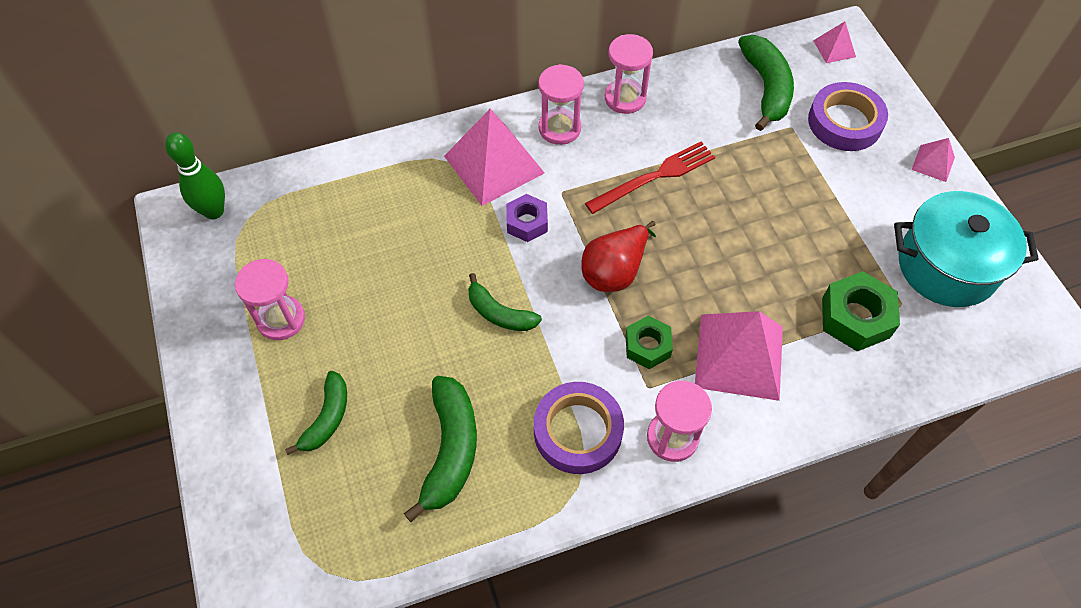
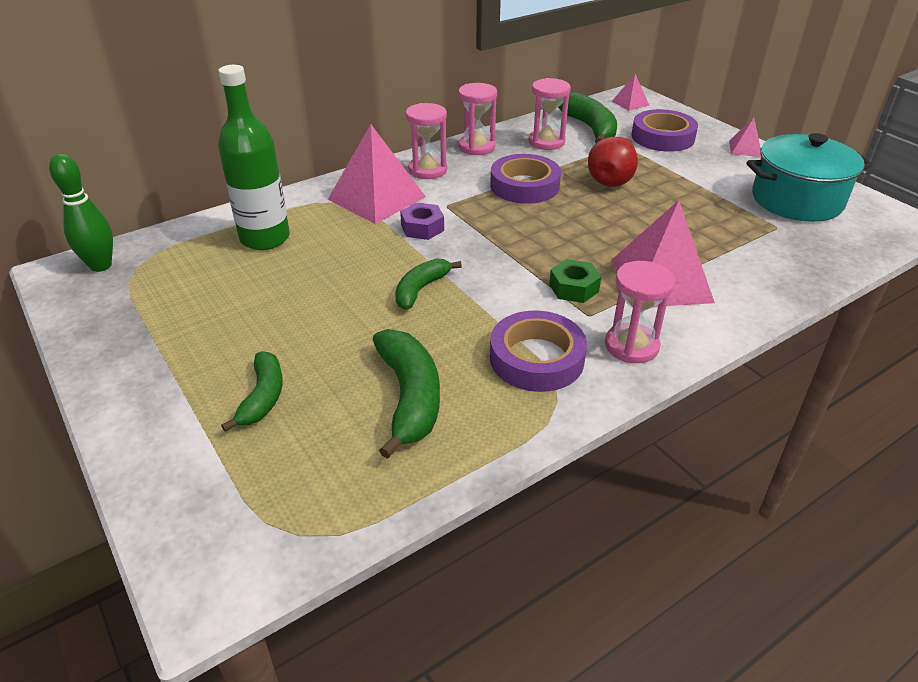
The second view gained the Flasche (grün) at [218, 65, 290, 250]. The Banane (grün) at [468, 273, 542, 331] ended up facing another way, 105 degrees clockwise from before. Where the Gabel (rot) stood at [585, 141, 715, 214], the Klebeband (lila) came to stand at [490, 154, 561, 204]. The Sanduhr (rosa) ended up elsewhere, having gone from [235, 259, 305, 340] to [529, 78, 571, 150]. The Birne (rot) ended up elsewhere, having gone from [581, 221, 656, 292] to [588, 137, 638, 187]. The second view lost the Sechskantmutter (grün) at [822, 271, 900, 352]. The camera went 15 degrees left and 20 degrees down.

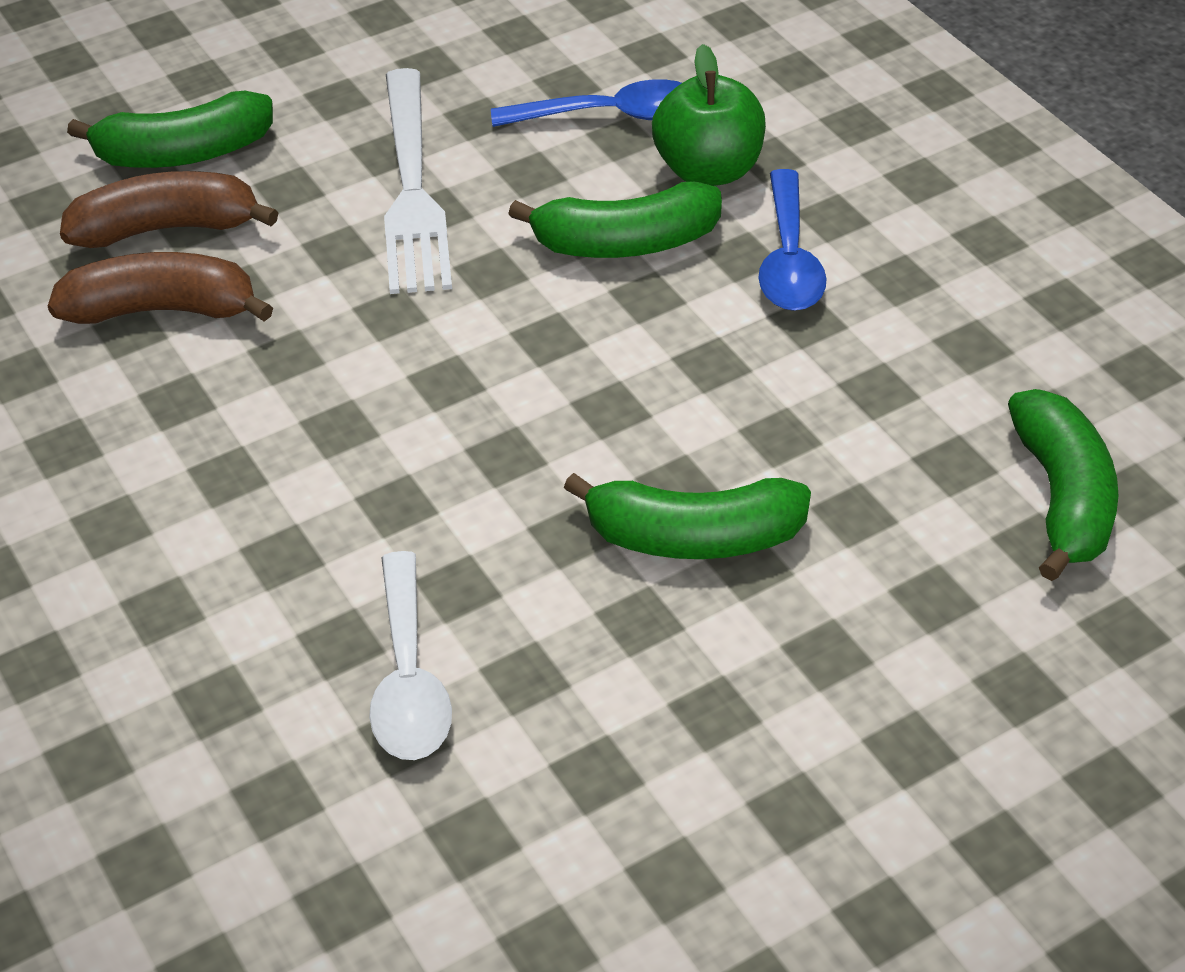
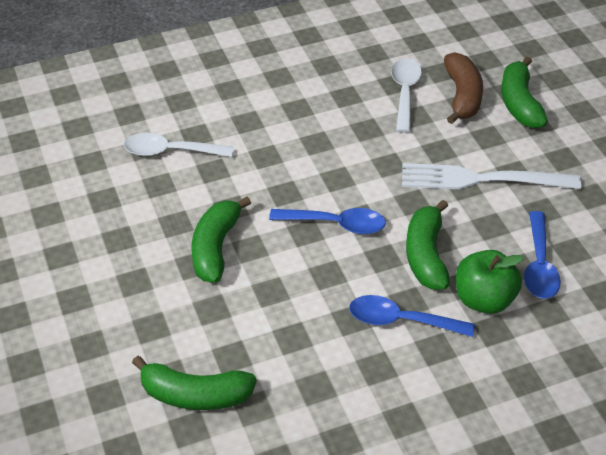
The second view gained the Löffel (blau) at [269, 208, 386, 234]. Where the Banane (braun) stood at [48, 252, 273, 324], the Löffel (weiß) came to stand at [391, 58, 422, 133]. The camera went 100 degrees right and 0 degrees up.

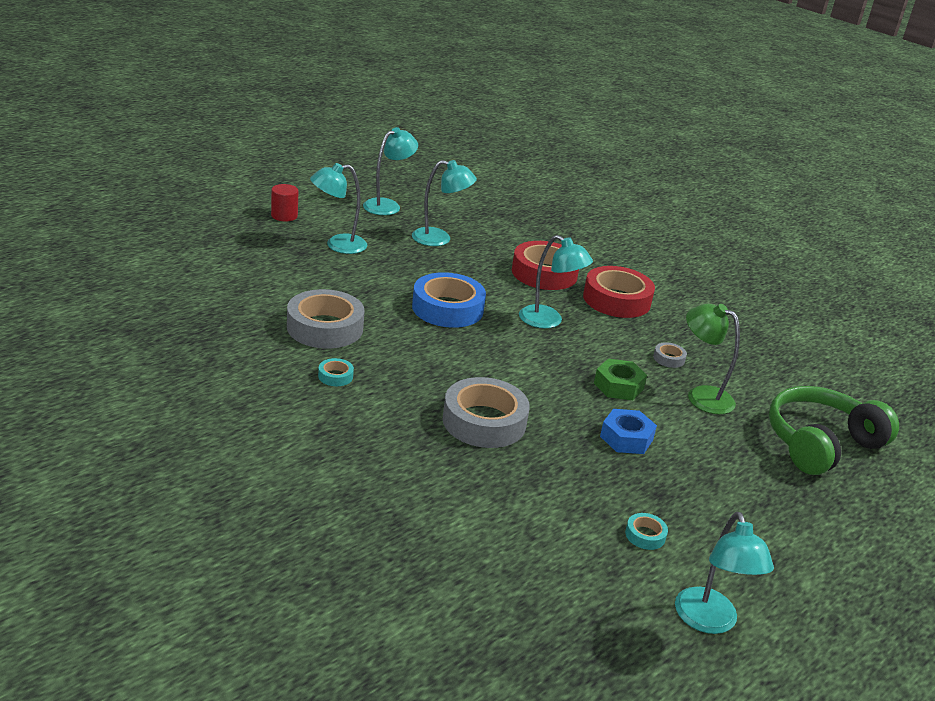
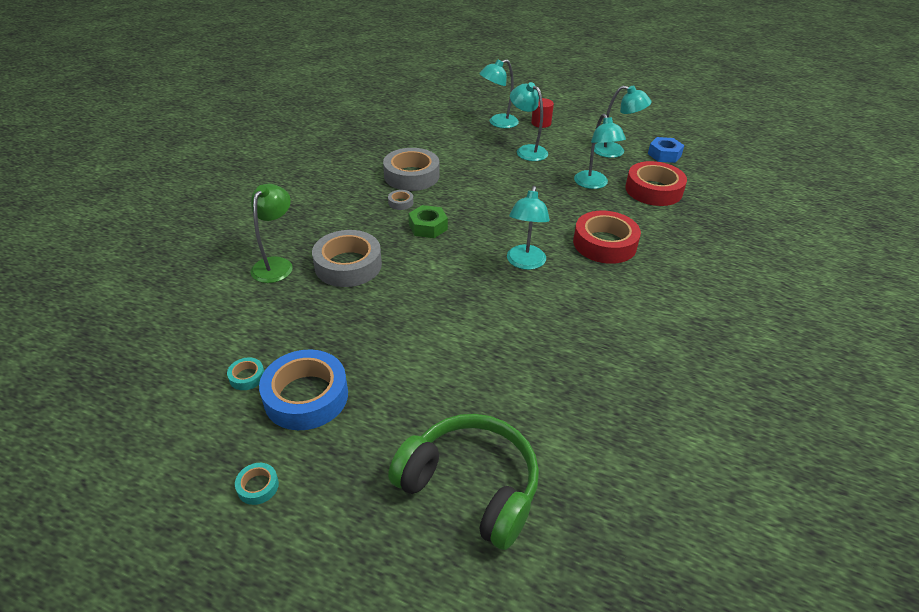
The Klebeband (türkis) ended up elsewhere, having gone from [318, 358, 354, 386] to [235, 463, 279, 505]. The Lampe (grün) ended up elsewhere, having gone from [686, 304, 740, 414] to [250, 184, 293, 283]. The Klebeband (blau) ended up elsewhere, having gone from [412, 272, 486, 328] to [259, 349, 348, 430]. The Klebeband (grau) ended up elsewhere, having gone from [653, 342, 687, 368] to [388, 190, 413, 210]. The Sechskantmutter (grün) ended up elsewhere, having gone from [594, 359, 647, 400] to [408, 205, 448, 238]. The Lampe (türkis) ended up elsewhere, having gone from [675, 512, 774, 634] to [479, 59, 519, 128]. The Klebeband (rot) ended up elsewhere, having gone from [583, 266, 655, 318] to [625, 161, 687, 206]. The Sechskantmutter (blau) ended up elsewhere, having gone from [600, 409, 657, 454] to [648, 137, 684, 163]. The camera went 70 degrees right and 10 degrees up.

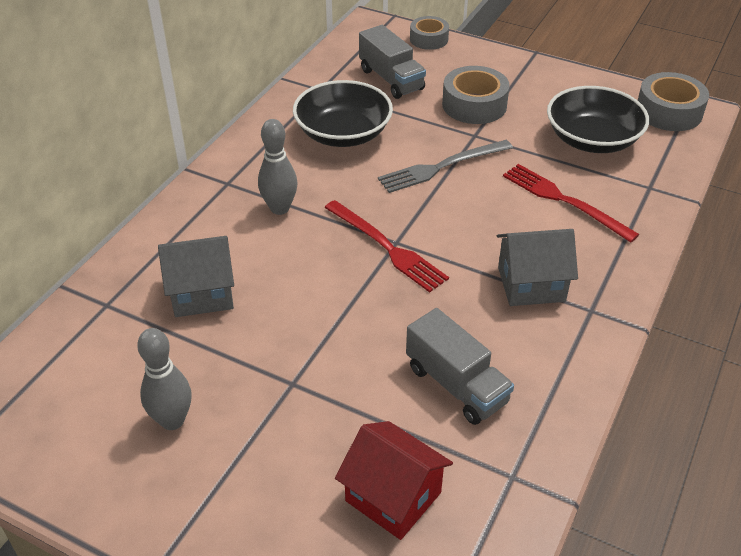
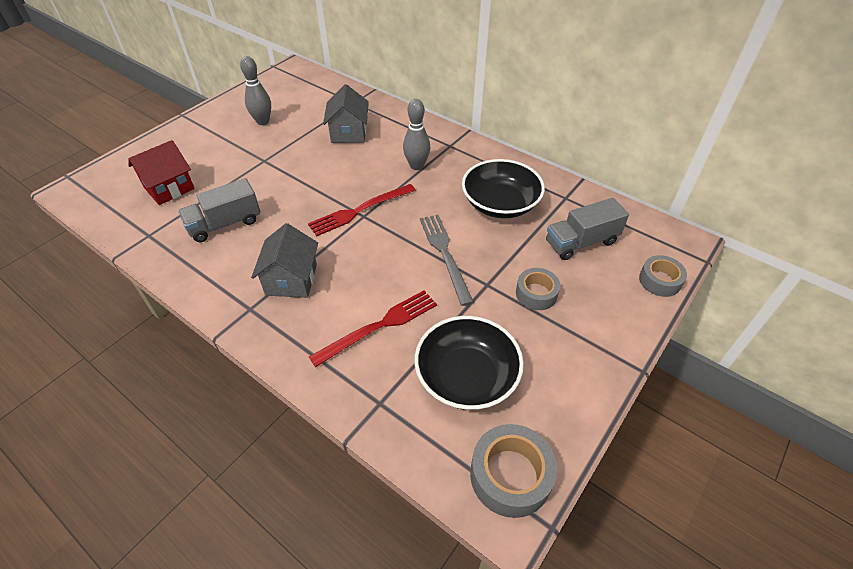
The size of the Klebeband (grau) at [442, 66, 510, 124] changed by a factor of 0.65. The camera went 100 degrees right and 5 degrees up.

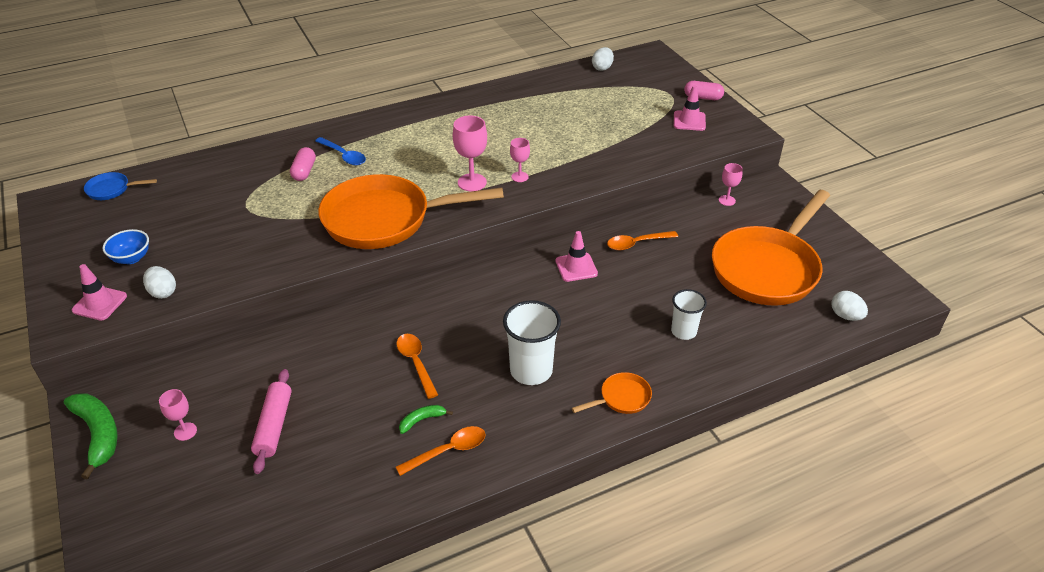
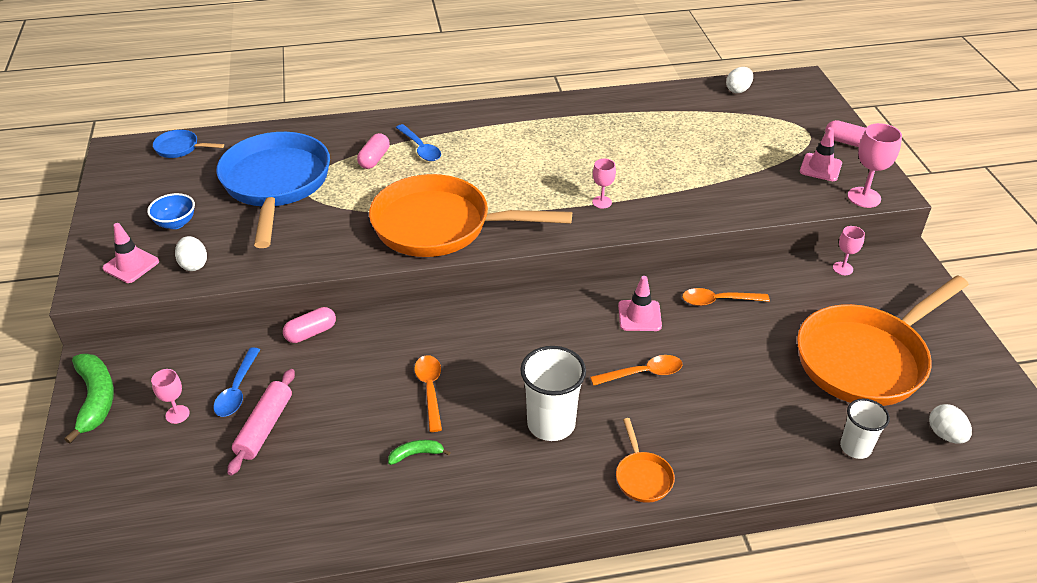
The second view gained the Löffel (blau) at [214, 347, 260, 417]. The second view gained the Pfanne (blau) at [216, 132, 330, 248]. The second view gained the Kapsel (rosa) at [283, 307, 336, 343]. The Löffel (orange) ended up elsewhere, having gone from [396, 426, 486, 476] to [590, 355, 683, 386]. The Pfanne (orange) at [572, 372, 652, 414] ended up facing another way, 90 degrees clockwise from before. The Becher (weiß) ended up elsewhere, having gone from [671, 289, 707, 340] to [840, 399, 890, 459]. The Kelch (rosa) ended up elsewhere, having gone from [453, 116, 487, 191] to [848, 123, 902, 208]. The camera went 15 degrees right and 0 degrees up.

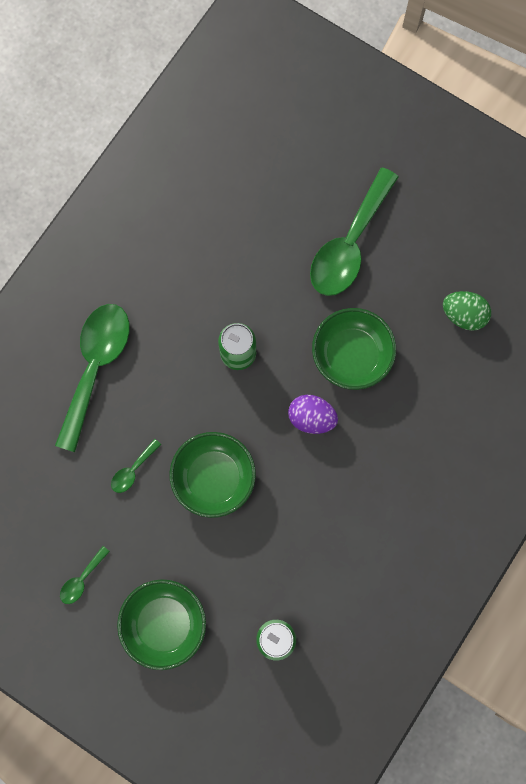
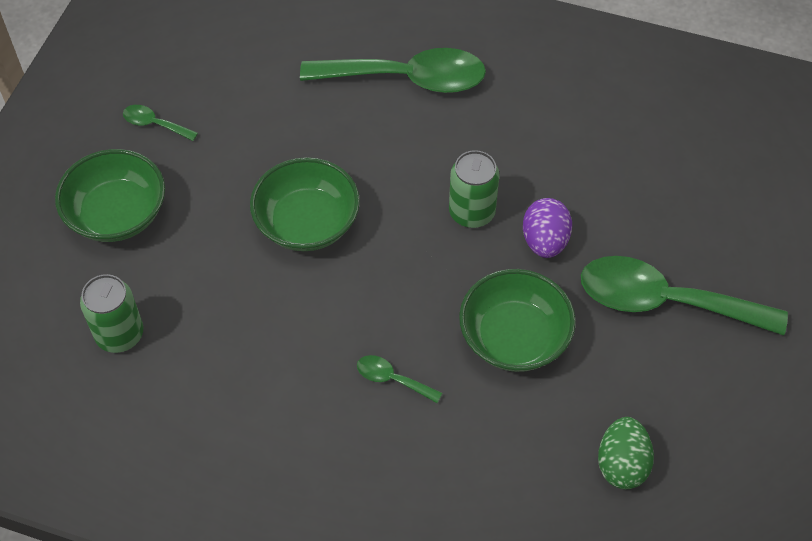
The Löffel (grün) ended up elsewhere, having gone from [111, 439, 161, 493] to [357, 355, 442, 403]. The Ei (lila) ended up elsewhere, having gone from [288, 395, 338, 434] to [523, 198, 572, 258]. The camera went 75 degrees right and 20 degrees down.

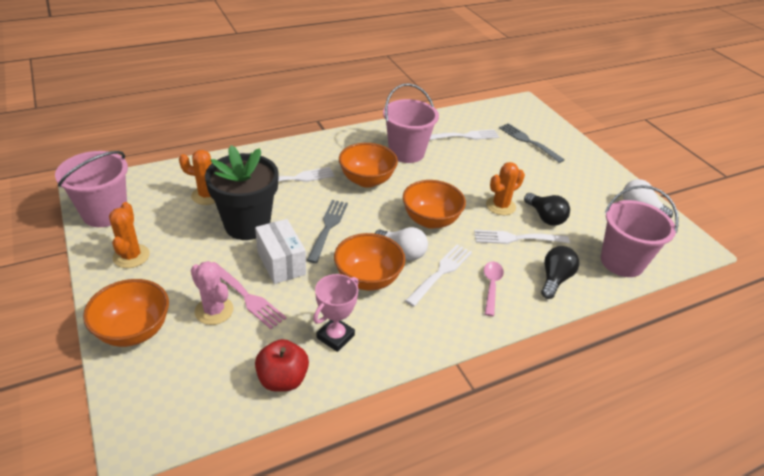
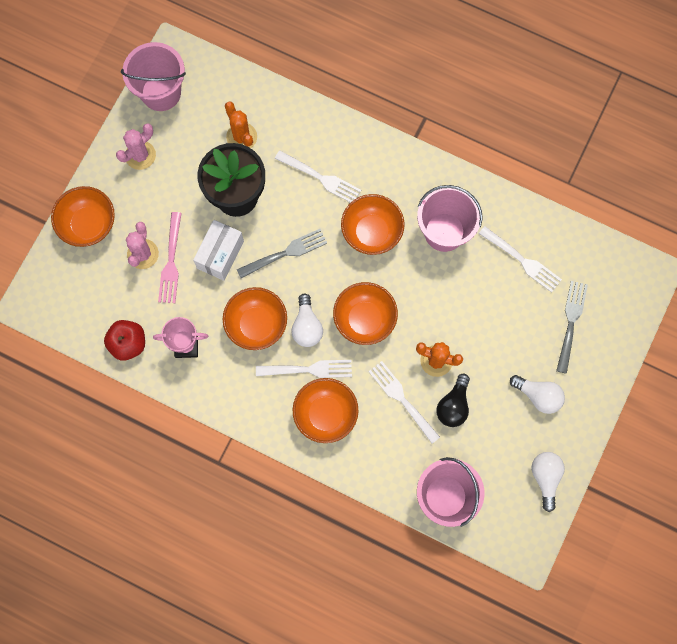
What was the Kaktus (orange) at [109, 202, 150, 268] turned into the Kaktus (rosa) at [116, 123, 156, 170]. Where the Löffel (rosa) stood at [484, 262, 504, 316], the Schüssel (orange) came to stand at [292, 378, 359, 443]. The second view gained the Glühbirne (weiß) at [510, 375, 565, 414]. The second view lost the Glühbirne (schwarz) at [541, 246, 579, 299]. The camera went 55 degrees right and 35 degrees up.

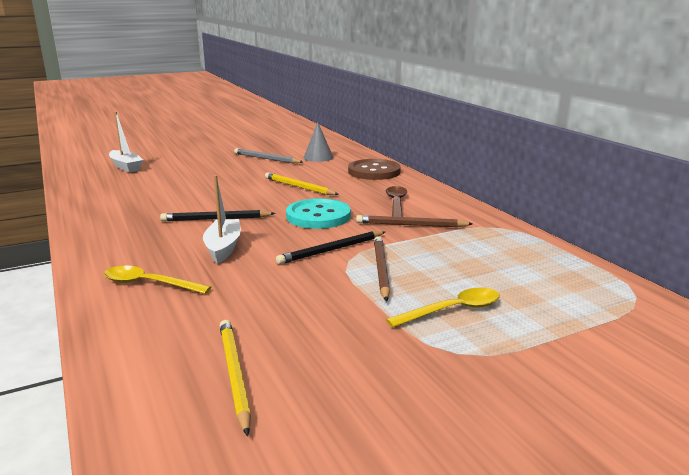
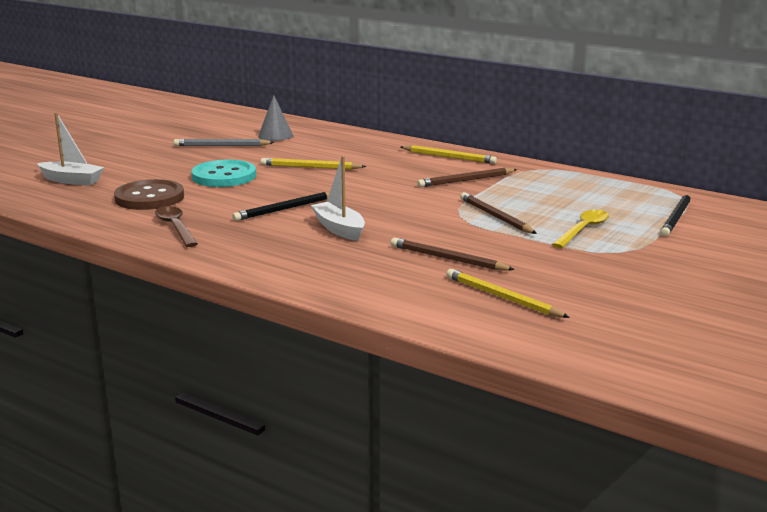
The Knopf (braun) ended up elsewhere, having gone from [348, 159, 401, 180] to [114, 179, 184, 210]. The Löffel (braun) ended up elsewhere, having gone from [386, 186, 407, 217] to [155, 206, 198, 247]. The Knopf (türkis) ended up elsewhere, having gone from [286, 198, 351, 229] to [191, 160, 256, 187]. The second view gained the Bleistift (braun) at [391, 238, 515, 270]. The second view gained the Bleistift (gelb) at [400, 145, 497, 164]. The Bleistift (schwarz) ended up elsewhere, having gone from [276, 231, 385, 264] to [660, 194, 691, 237]. The second view lost the Löffel (gelb) at [104, 266, 211, 294]. The camera went 30 degrees left and 0 degrees up.

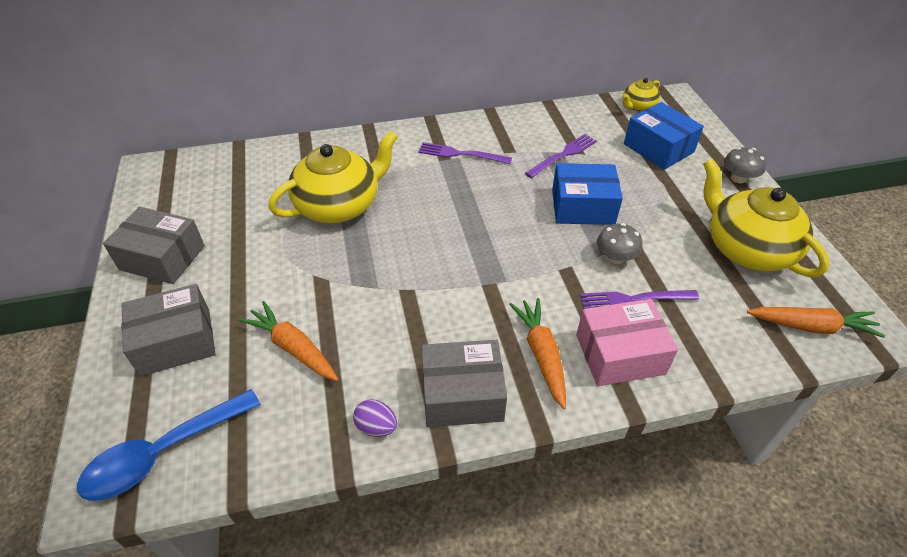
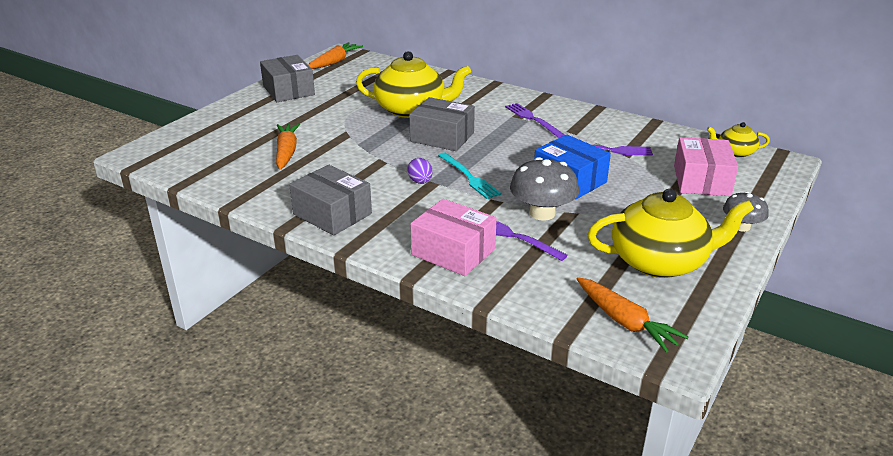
The Karotte (orange) ended up elsewhere, having gone from [509, 298, 566, 409] to [308, 42, 363, 69]. The Ei (lila) ended up elsewhere, having gone from [353, 399, 397, 437] to [407, 158, 433, 184]. The Schachtel (grau) ended up elsewhere, having gone from [122, 284, 215, 377] to [409, 97, 475, 151]. The second view gained the Gabel (türkis) at [438, 153, 501, 199]. The size of the Pilz (grau) at [597, 223, 643, 264] changed by a factor of 1.61. The Teekanne (gelb) at [703, 159, 830, 277] ended up facing another way, 75 degrees clockwise from before. What was the Schachtel (blau) at [624, 102, 704, 170] turned into the Schachtel (rosa) at [674, 137, 738, 196]. The second view lost the Löffel (blau) at [77, 389, 261, 501]. The camera went 45 degrees right and 15 degrees down.

